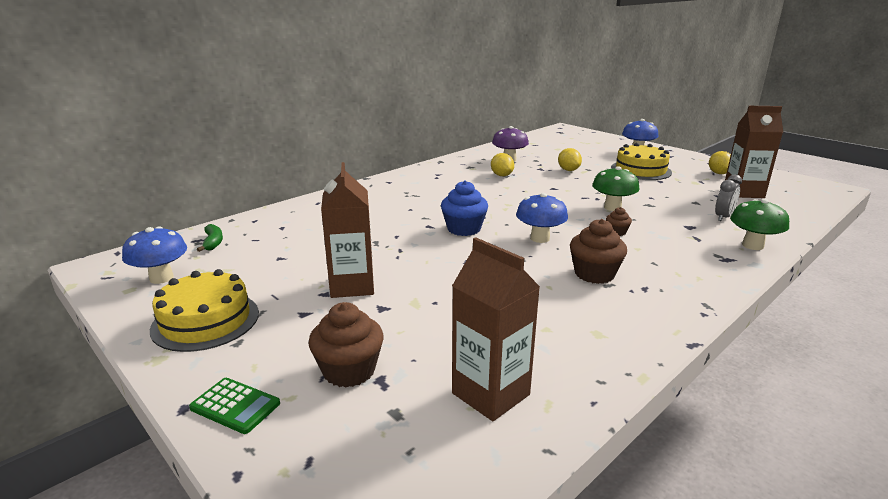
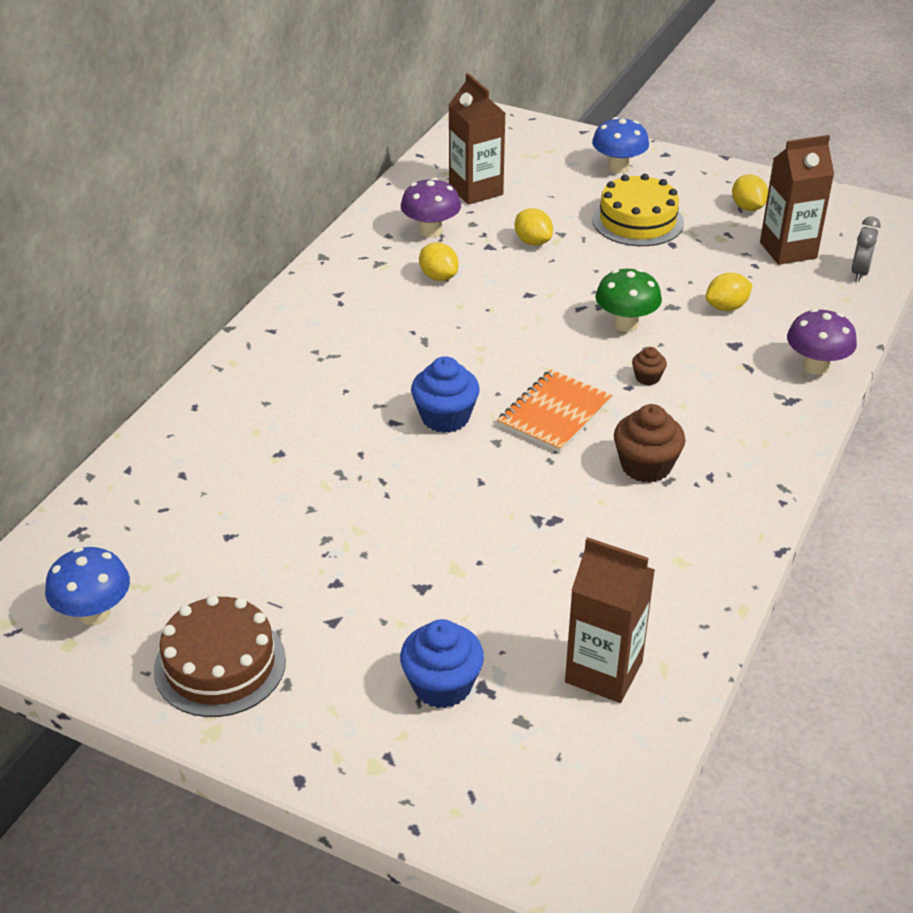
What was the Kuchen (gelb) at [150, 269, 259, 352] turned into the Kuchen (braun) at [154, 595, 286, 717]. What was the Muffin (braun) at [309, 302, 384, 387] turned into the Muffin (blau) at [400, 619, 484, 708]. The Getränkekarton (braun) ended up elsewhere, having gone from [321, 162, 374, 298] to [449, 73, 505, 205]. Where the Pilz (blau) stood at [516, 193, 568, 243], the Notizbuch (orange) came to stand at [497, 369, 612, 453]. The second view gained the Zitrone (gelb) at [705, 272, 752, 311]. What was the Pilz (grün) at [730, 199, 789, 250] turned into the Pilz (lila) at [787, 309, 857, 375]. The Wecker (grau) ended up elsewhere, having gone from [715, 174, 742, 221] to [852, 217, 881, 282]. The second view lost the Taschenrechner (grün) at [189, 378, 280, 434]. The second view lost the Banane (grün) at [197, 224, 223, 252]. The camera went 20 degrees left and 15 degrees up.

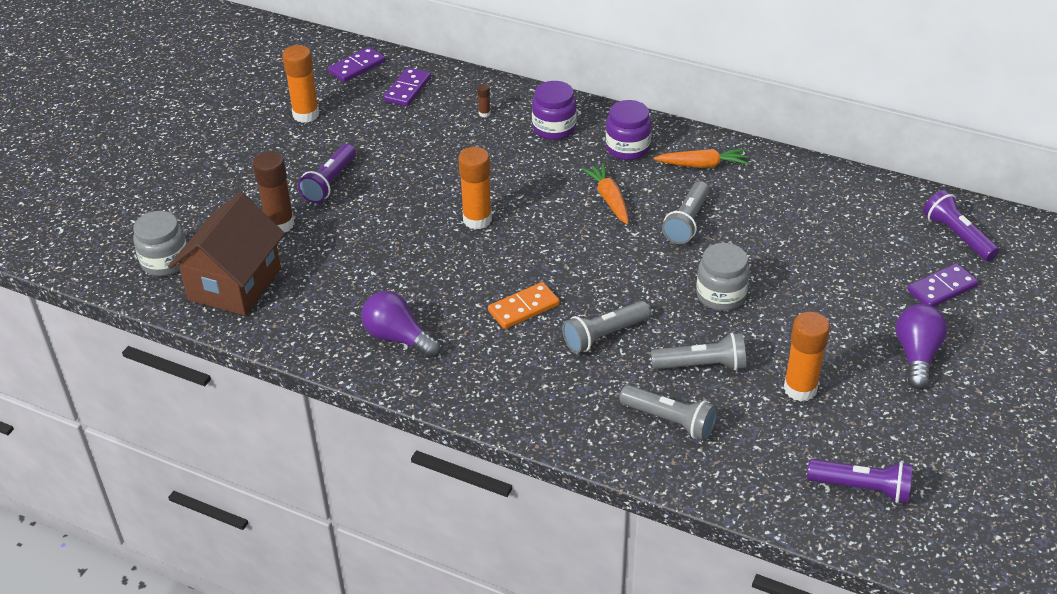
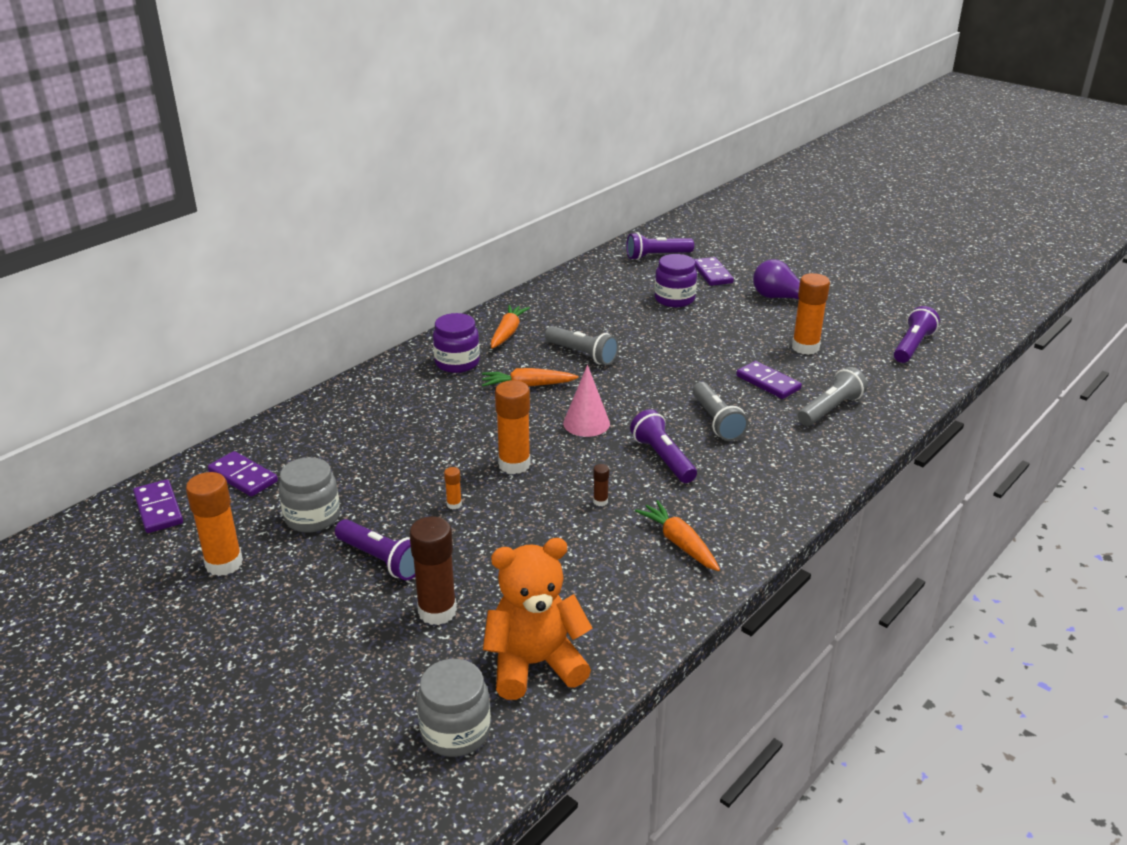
The Einmachglas (grau) ended up elsewhere, having gone from [696, 243, 750, 311] to [279, 457, 340, 533]. The second view gained the Klebestift (orange) at [444, 467, 462, 509]. Where the Haus (braun) stood at [168, 192, 285, 316], the Teddybär (orange) came to stand at [483, 538, 592, 700]. The second view gained the Kegel (rosa) at [563, 365, 610, 437]. The Klebestift (braun) ended up elsewhere, having gone from [477, 83, 491, 117] to [593, 464, 609, 506]. Where the Dominostein (orange) stood at [488, 282, 560, 329], the Taschenlampe (lila) came to stand at [630, 409, 697, 483]. Where the Glühbirne (lila) stood at [361, 291, 440, 358], the Karotte (orange) came to stand at [635, 500, 720, 571]. The Einmachglas (lila) ended up elsewhere, having gone from [532, 81, 577, 140] to [655, 254, 697, 307]. Where the Taschenlampe (grau) stood at [651, 333, 746, 370], the Dominostein (lila) came to stand at [736, 361, 802, 399]. The camera went 75 degrees left and 10 degrees down.

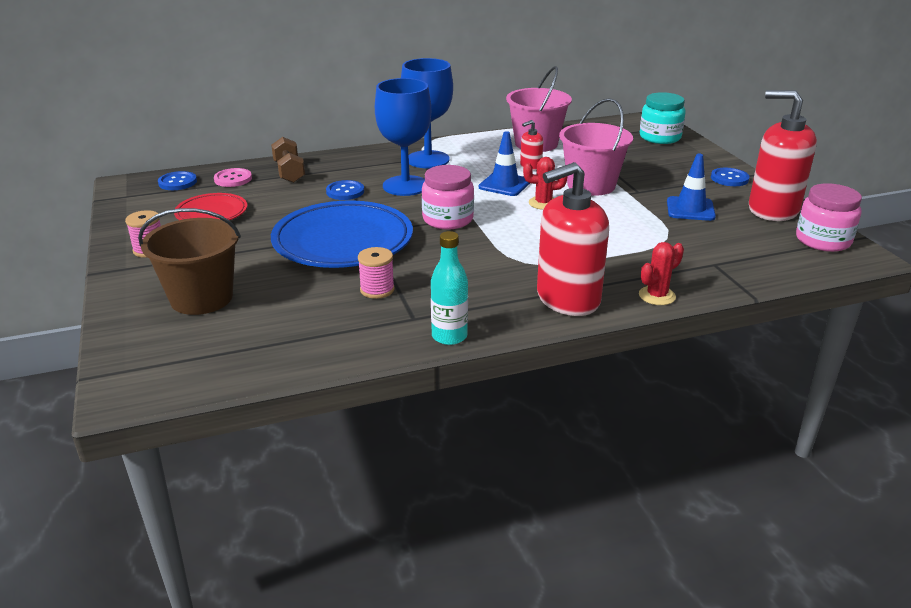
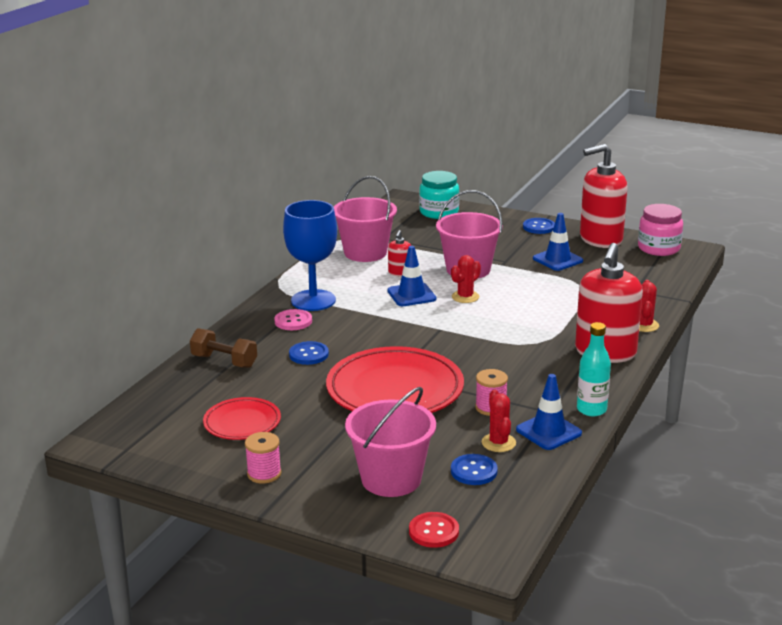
The Knopf (rosa) ended up elsewhere, having gone from [214, 168, 252, 187] to [275, 309, 312, 330]. What was the Teller (blau) at [271, 200, 413, 268] turned into the Teller (rot) at [326, 346, 464, 413]. What was the Eimer (braun) at [138, 208, 241, 315] turned into the Eimer (rosa) at [345, 387, 436, 497]. The second view gained the Knopf (rot) at [409, 512, 459, 548]. The Knopf (blau) ended up elsewhere, having gone from [158, 171, 197, 190] to [451, 454, 498, 485]. The second view gained the Kaktus (rot) at [482, 389, 516, 452]. The second view gained the Leitkegel (blau) at [516, 374, 582, 450]. The second view lost the Kelch (blau) at [375, 78, 431, 196]. The second view lost the Einmachglas (rosa) at [422, 165, 474, 230]. The camera went 45 degrees left and 5 degrees down.

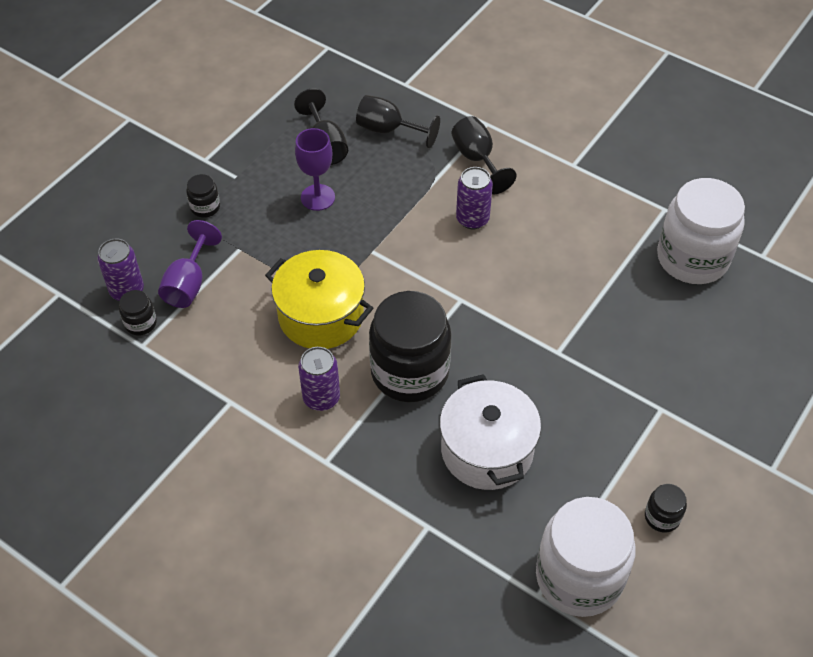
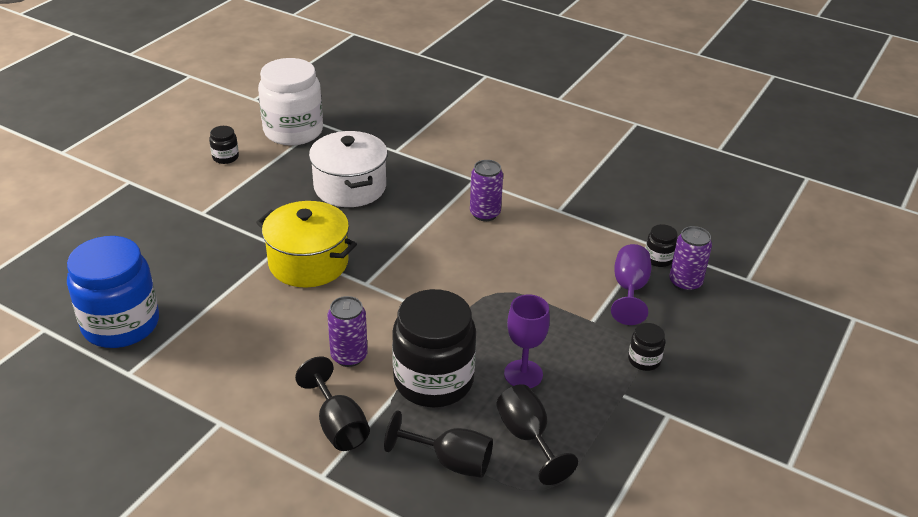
What was the Einmachglas (weiß) at [657, 178, 745, 284] turned into the Einmachglas (blau) at [67, 236, 159, 348]. The Kochtopf (gelb) ended up elsewhere, having gone from [265, 250, 373, 349] to [256, 201, 357, 287]. The Einmachglas (schwarz) ended up elsewhere, having gone from [369, 291, 451, 402] to [392, 289, 476, 407]. The camera went 175 degrees right and 15 degrees down.

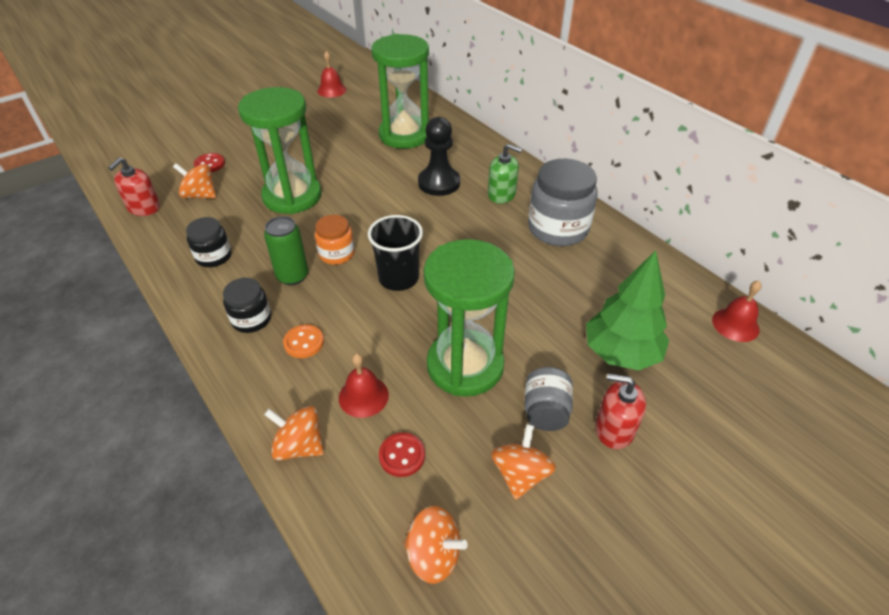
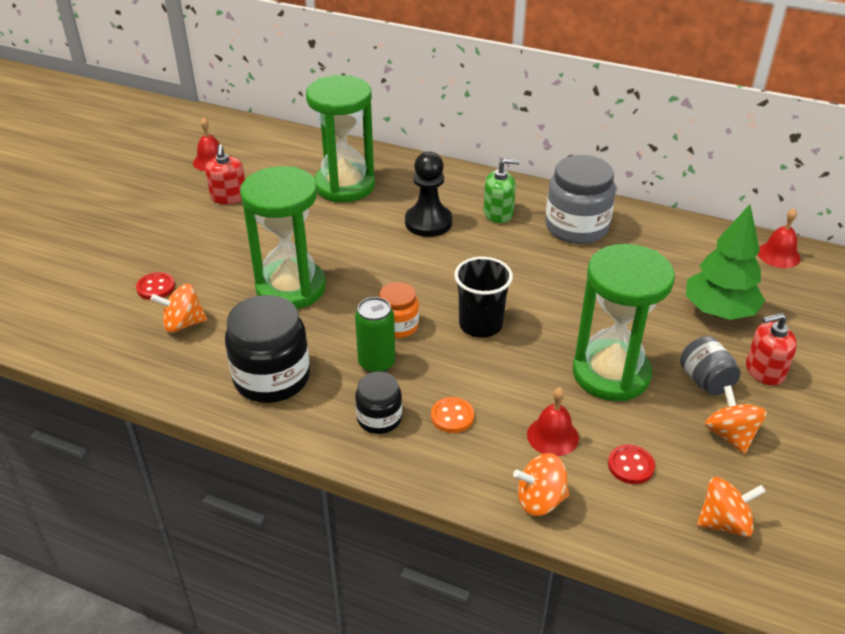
The Seifenspender (rot) ended up elsewhere, having gone from [108, 157, 160, 216] to [205, 144, 245, 205]. The size of the Einmachglas (schwarz) at [186, 217, 232, 267] changed by a factor of 1.79. The camera went 30 degrees left and 5 degrees down.

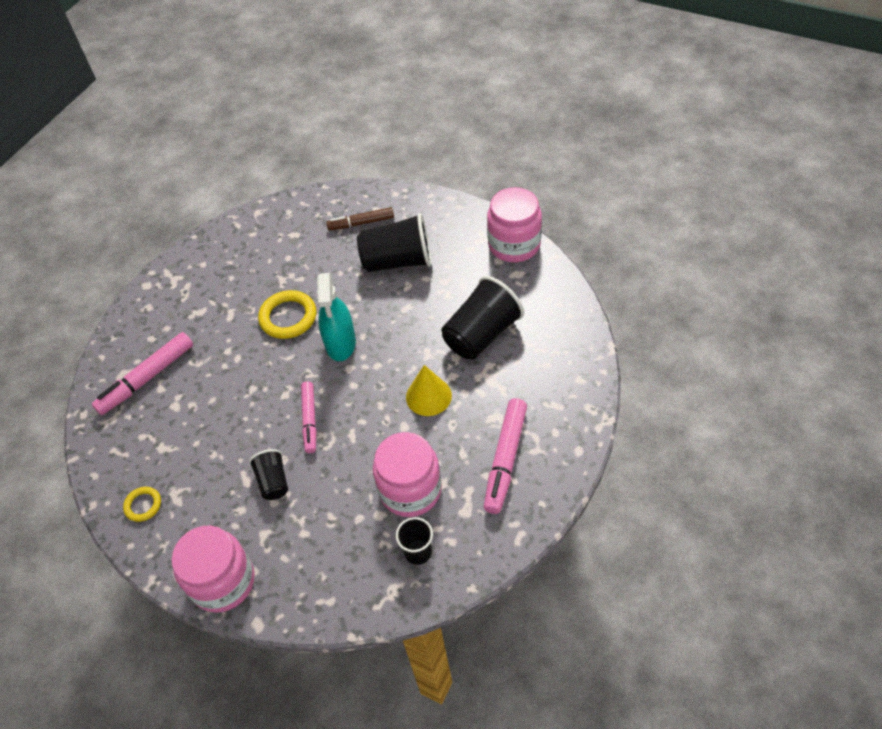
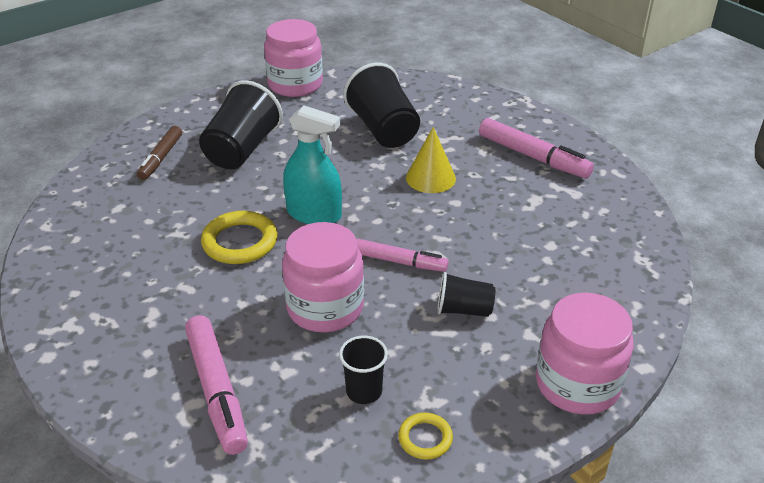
The Einmachglas (rosa) ended up elsewhere, having gone from [373, 432, 442, 517] to [282, 222, 364, 332]. The Becher (schwarz) ended up elsewhere, having gone from [396, 517, 433, 565] to [339, 336, 388, 404]. The camera went 70 degrees left and 15 degrees down.

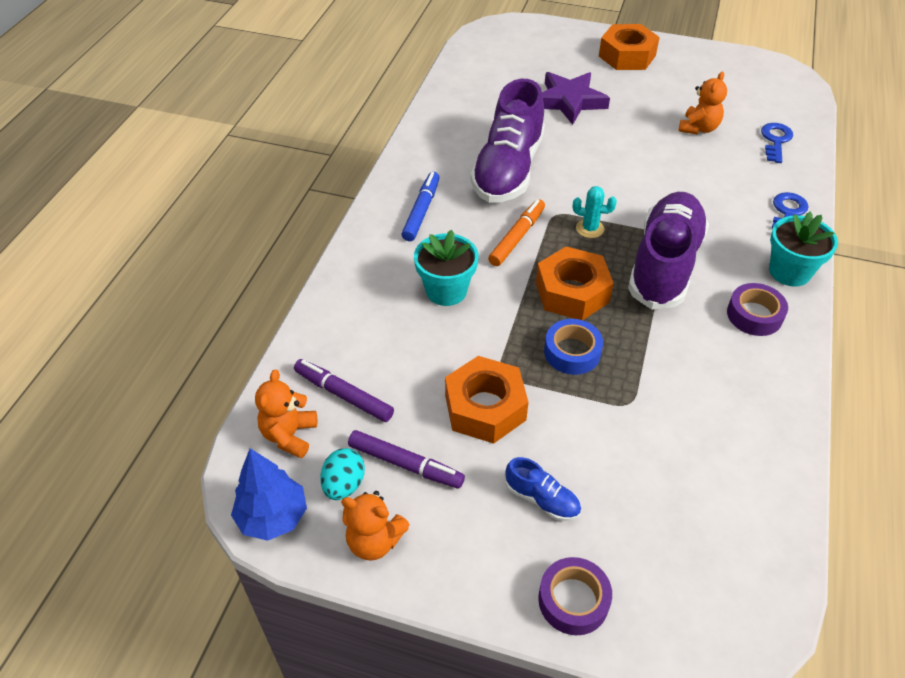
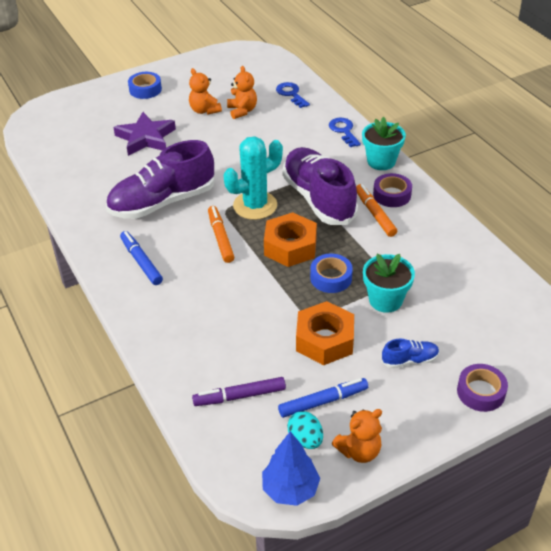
The Schuh (lila) at [471, 79, 545, 203] ended up facing another way, 90 degrees clockwise from before. Where the Sechskantmutter (orange) stood at [599, 24, 660, 70], the Klebeband (blau) came to stand at [128, 72, 162, 99]. The Teddybär (orange) ended up elsewhere, having gone from [255, 369, 317, 458] to [189, 68, 222, 115]. The size of the Kaktus (türkis) at [573, 186, 617, 238] changed by a factor of 2.03. What was the Filzstift (lila) at [348, 430, 465, 489] turned into the Filzstift (blau) at [278, 378, 368, 418]. The second view gained the Filzstift (orange) at [356, 184, 397, 237]. The Blumentopf (türkis) ended up elsewhere, having gone from [414, 230, 479, 306] to [363, 254, 415, 313]. The camera went 45 degrees left and 5 degrees down.

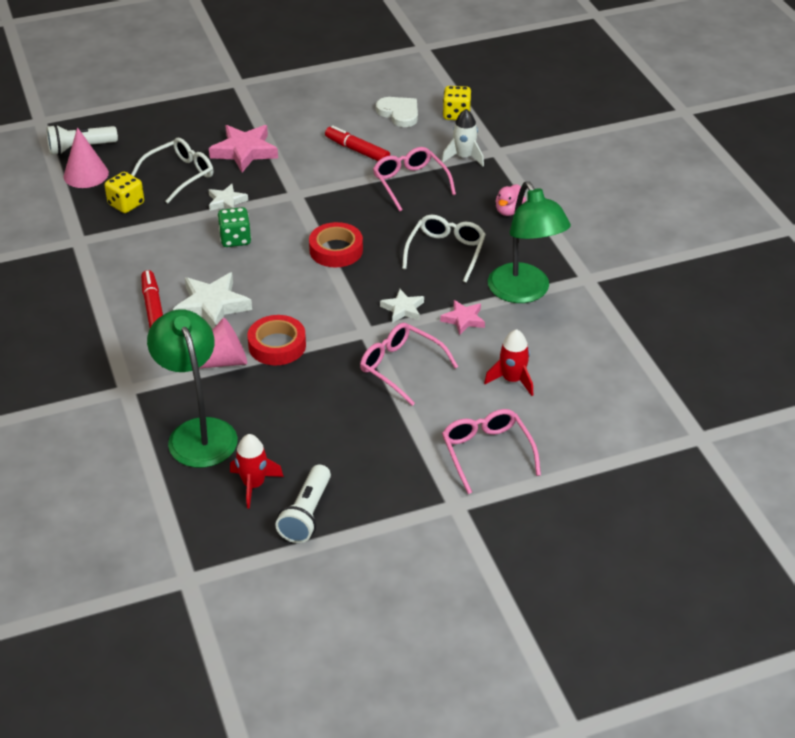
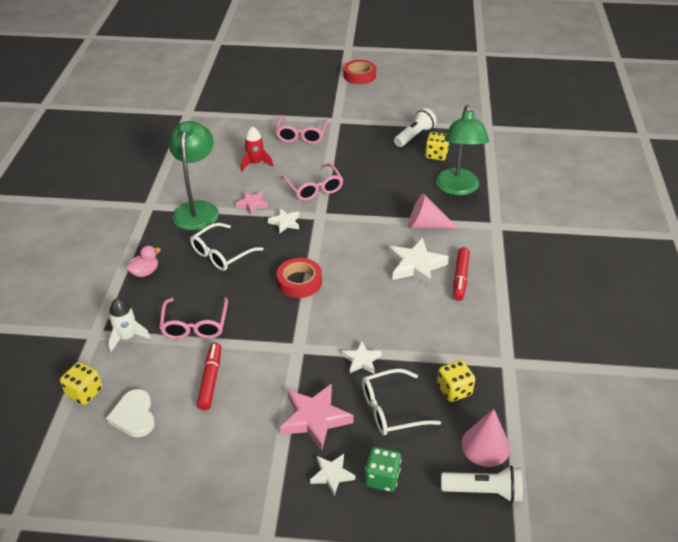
The Filzstift (rot) at [325, 125, 390, 161] ended up facing another way, 150 degrees counterclockwise from before. The second view gained the Stern (weiß) at [310, 454, 355, 496]. The Klebeband (rot) ended up elsewhere, having gone from [248, 315, 306, 365] to [344, 60, 376, 84]. The Spielwürfel (grün) ended up elsewhere, having gone from [218, 207, 251, 247] to [365, 447, 402, 492]. Where the Rakete (rot) stood at [230, 434, 284, 509], the Spielwürfel (gelb) came to stand at [425, 132, 449, 161]. The camera went 155 degrees left and 0 degrees up.

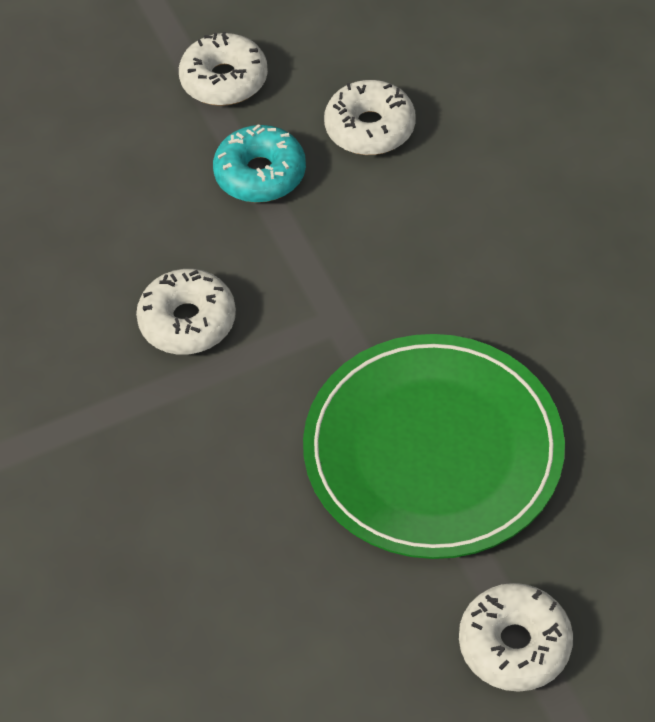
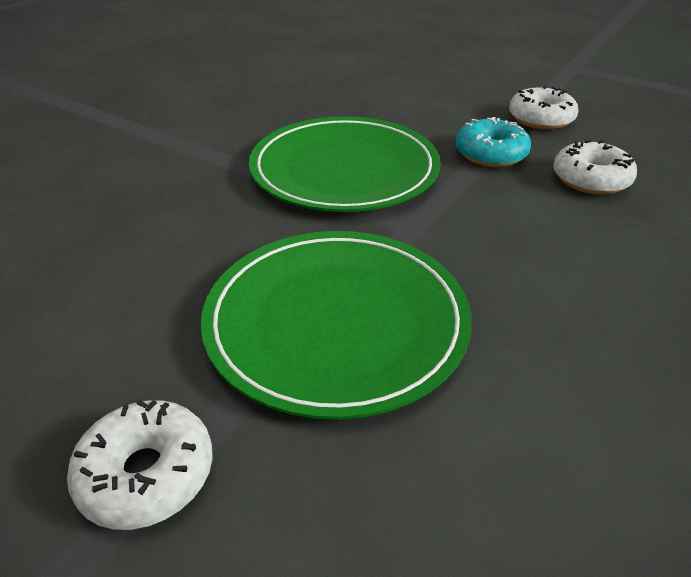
Where the Donut (weiß) stood at [136, 269, 236, 355], the Teller (grün) came to stand at [249, 116, 441, 212]. The camera went 55 degrees right and 15 degrees down.

